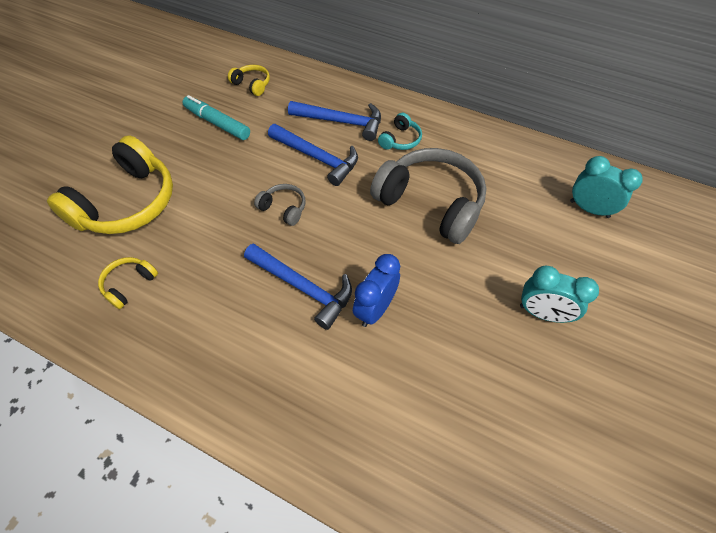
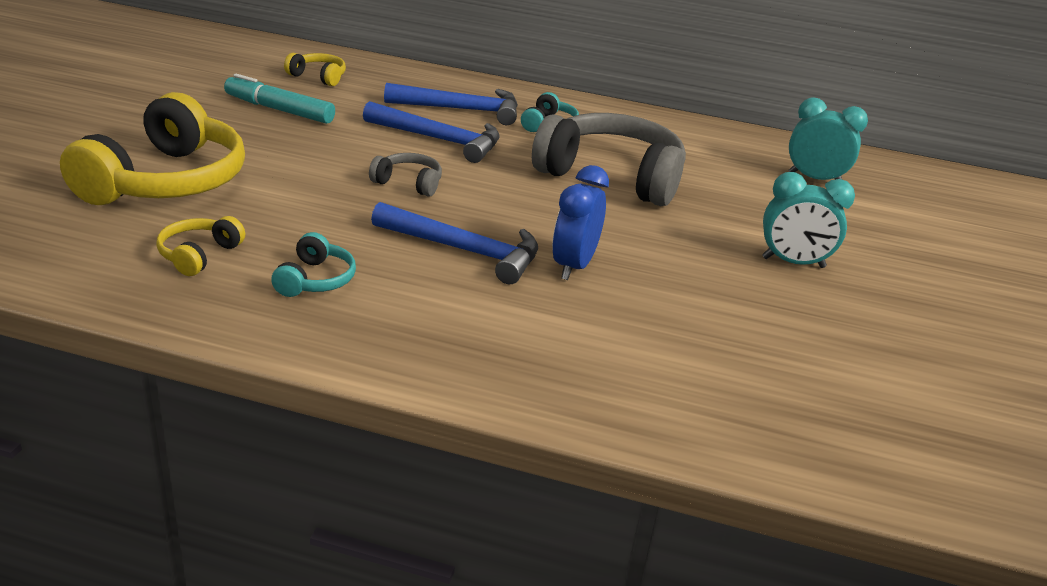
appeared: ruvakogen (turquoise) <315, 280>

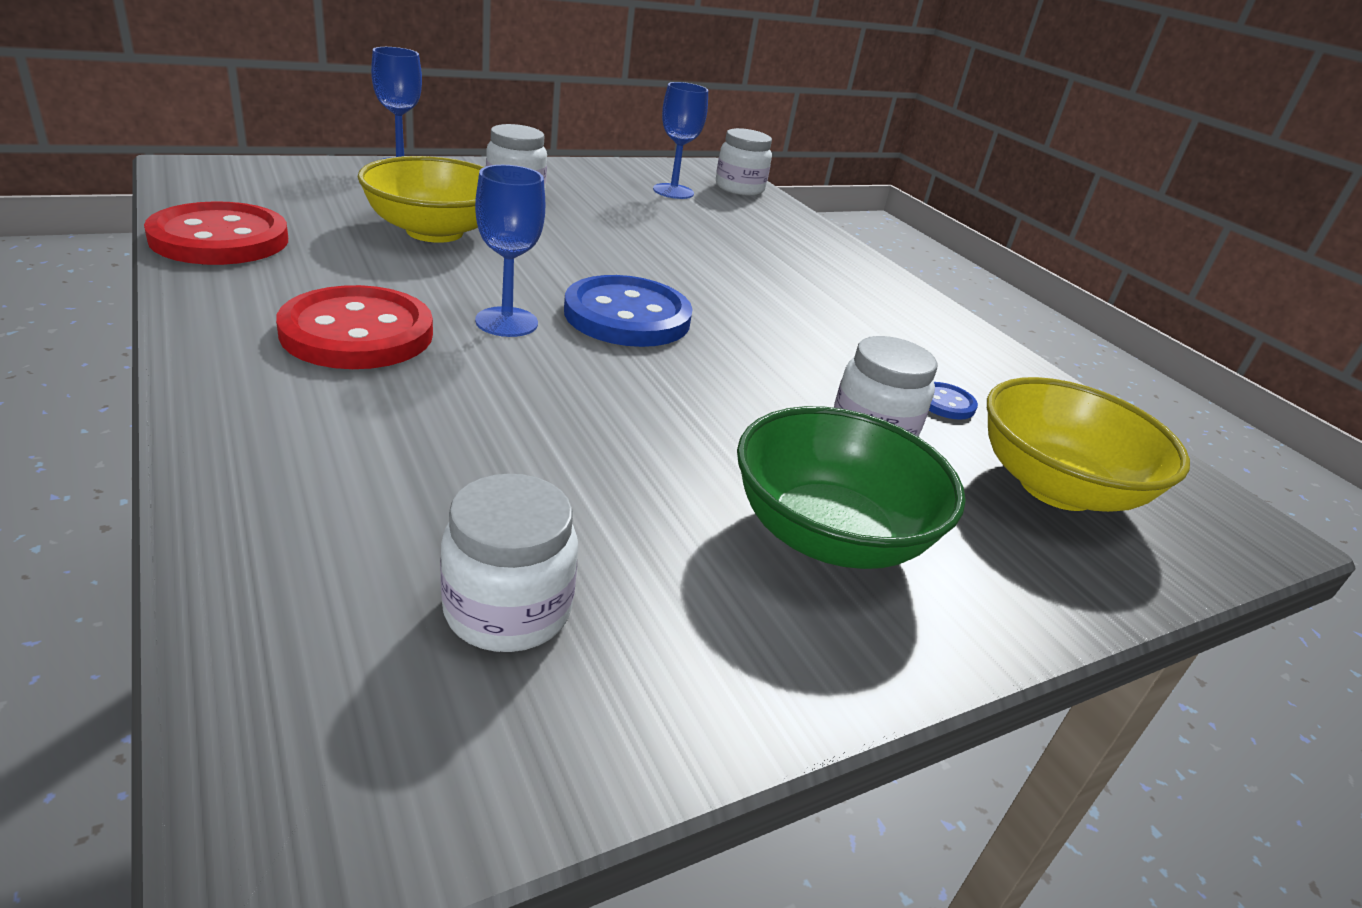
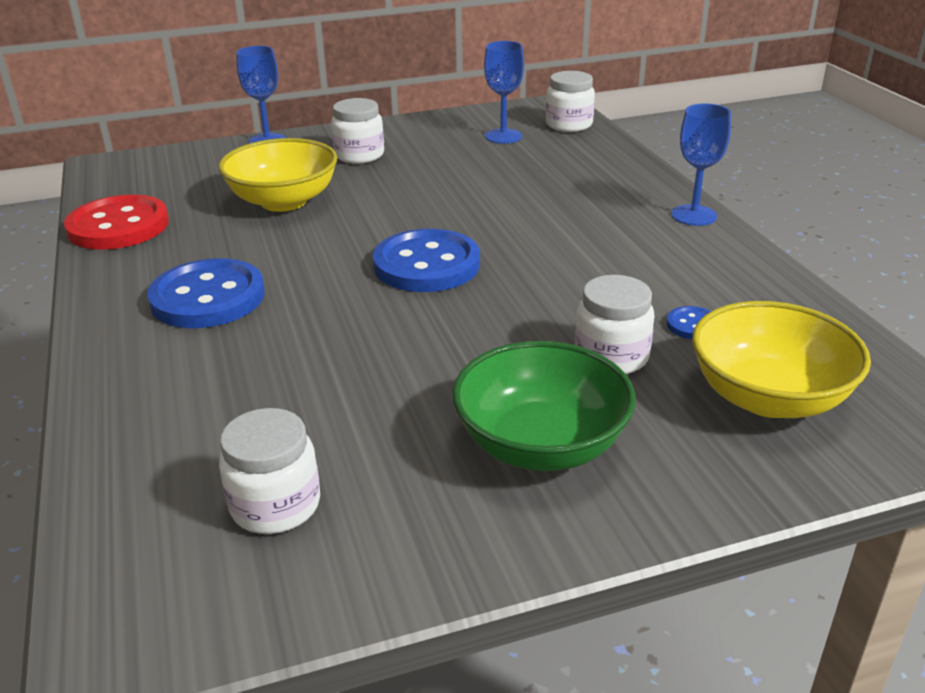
relocated: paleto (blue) <506, 322> to <694, 215>
colour: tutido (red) <357, 333> to tutido (blue) <208, 297>

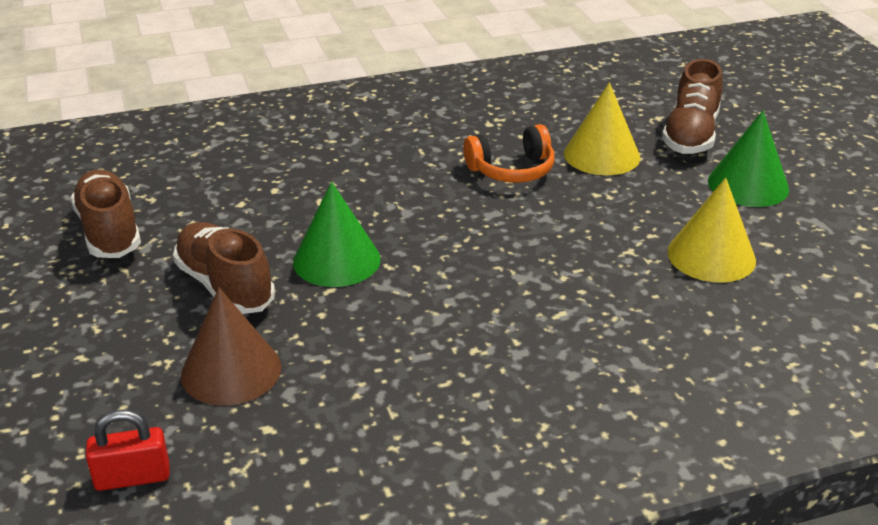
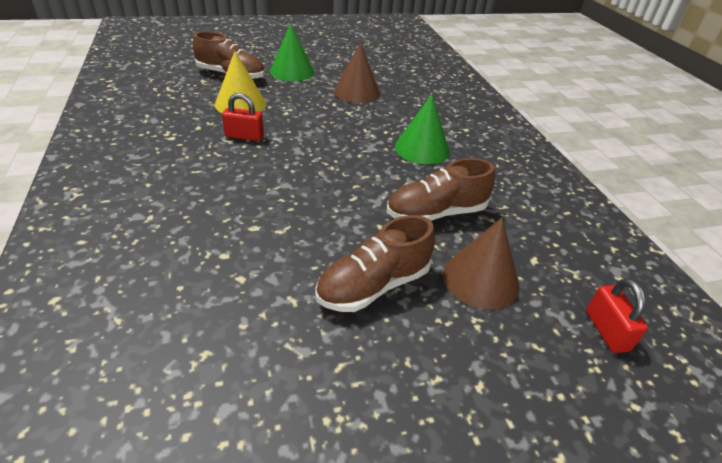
relocated: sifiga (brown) <109, 231> to <436, 213>; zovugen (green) <336, 260> to <422, 149>
exchanged: ruvakogen (orange) <512, 170> to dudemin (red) <244, 136>
colour: zovugen (yellow) <711, 256> to zovugen (brown) <357, 92>

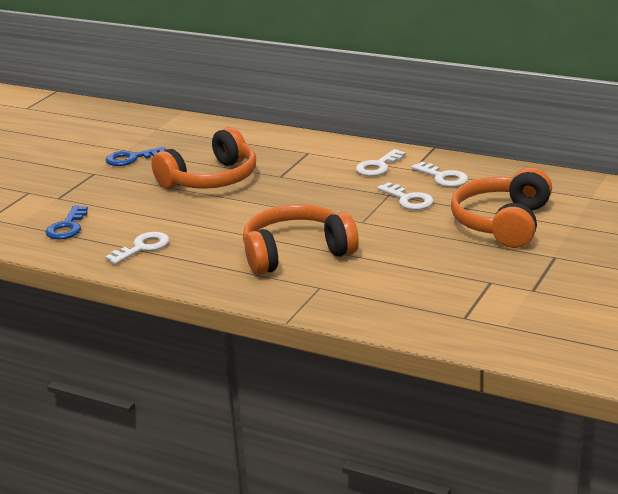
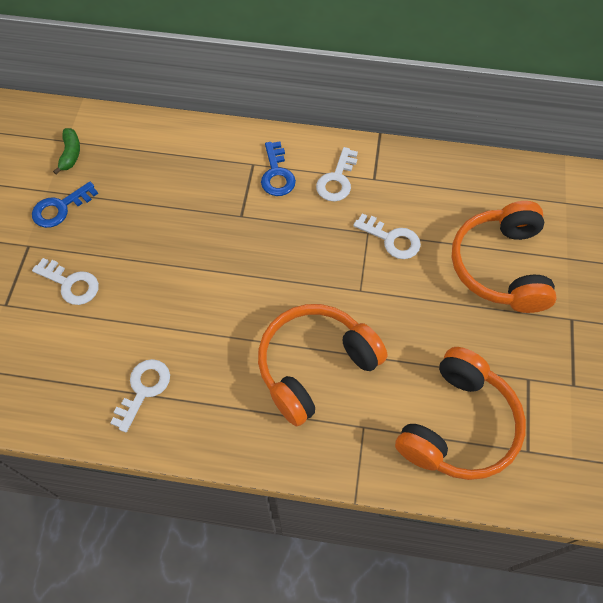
appeared: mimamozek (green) <71, 154>
relocated: ruvakogen (orange) <211, 179> to <458, 425>; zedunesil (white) <443, 178> to <71, 284>; zedunesil (blue) <67, 227> to <277, 174>

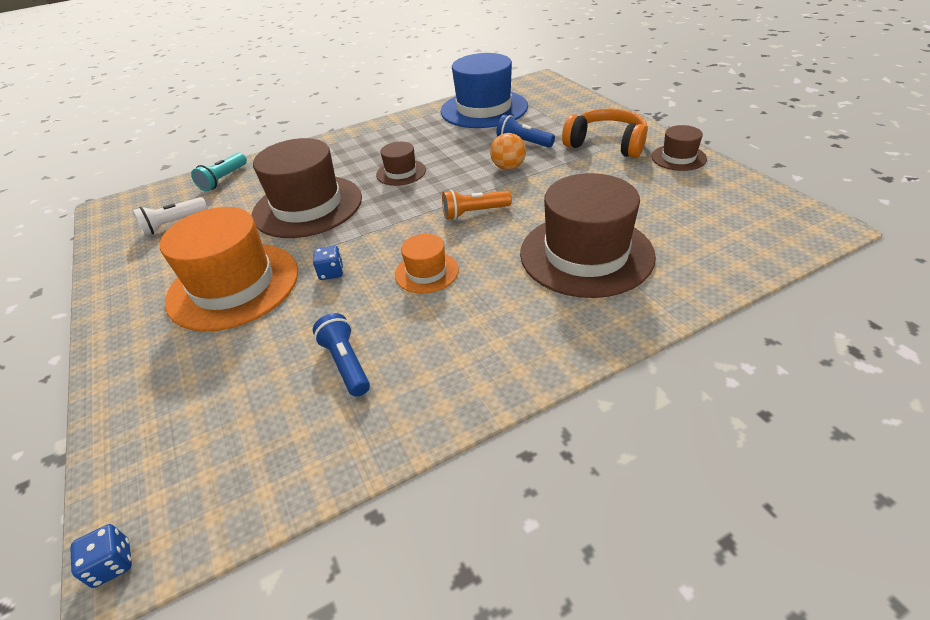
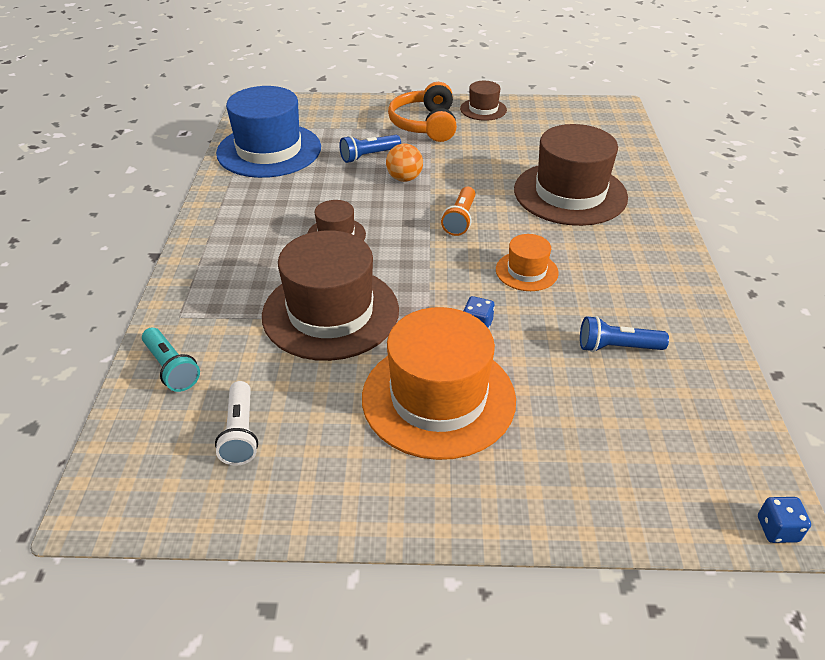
spun: ruvakogen (orange) <606, 144> = <425, 125> 60 degrees counterclockwise

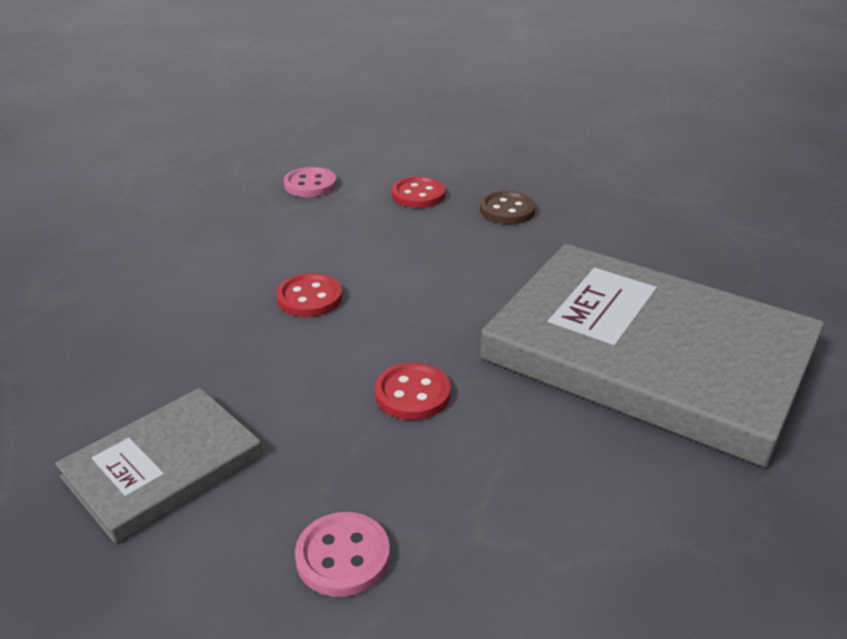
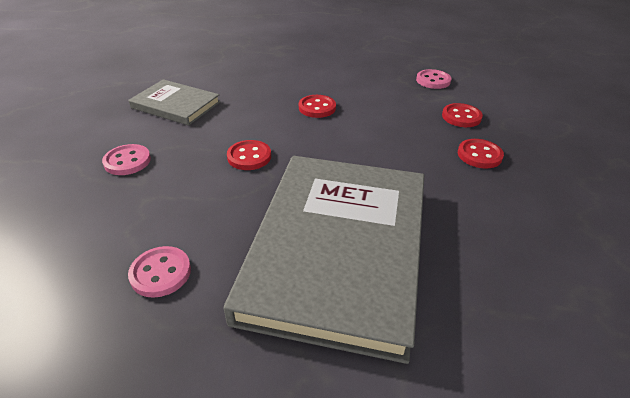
appeared: tutido (pink) <160, 273>
colour: tutido (brown) <507, 210> to tutido (red) <479, 155>

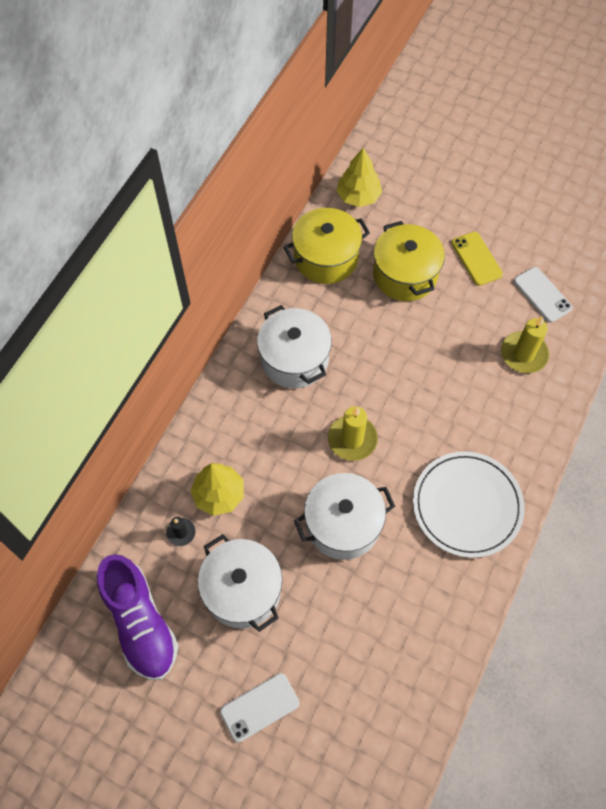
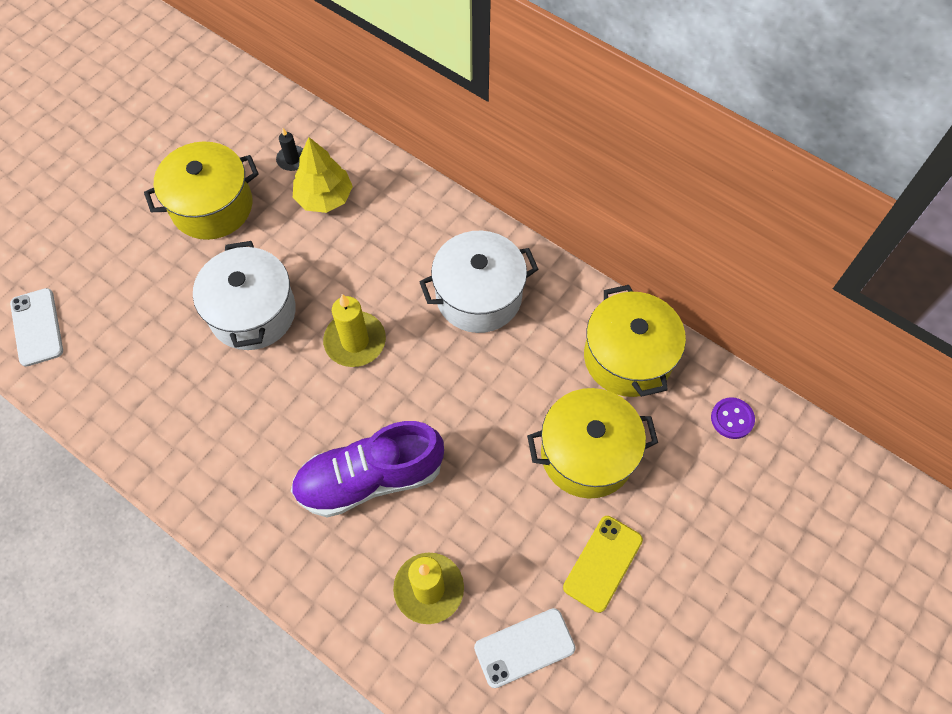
missing: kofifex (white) <467, 505>
relocated: sifiga (purple) <140, 622> to <370, 478>; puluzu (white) <259, 707> to <37, 327>
exchanged: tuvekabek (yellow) <358, 196> to tutido (purple) <732, 419>
colour: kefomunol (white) <242, 590> to kefomunol (yellow) <212, 206>
spun: puluzu (yellow) <476, 259> = <603, 563> 45 degrees counterclockwise

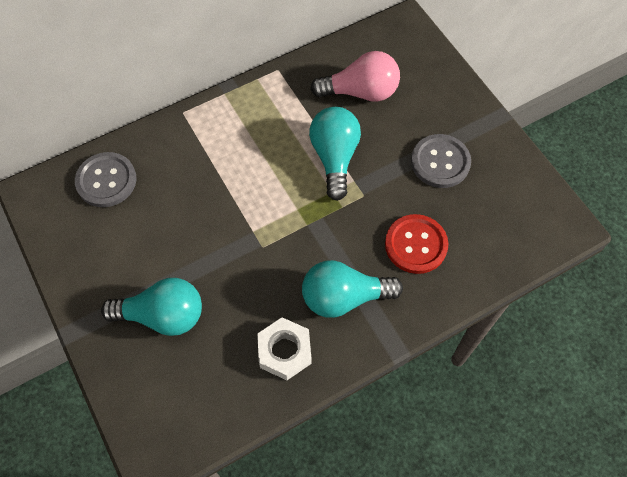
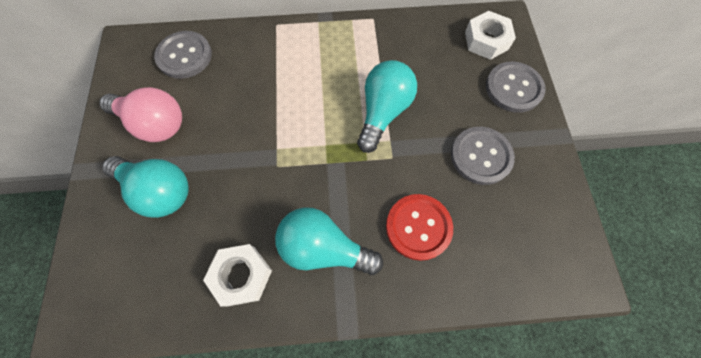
appeared: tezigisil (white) <486, 40>; tutido (grey) <513, 88>
relocated: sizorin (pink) <361, 92> to <154, 124>

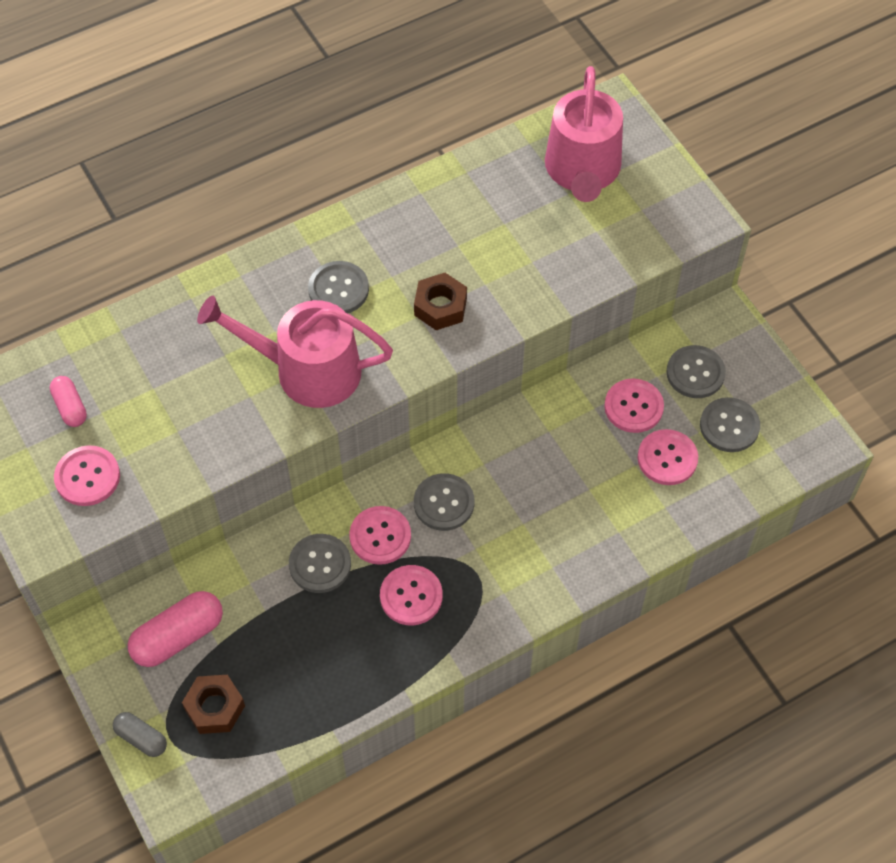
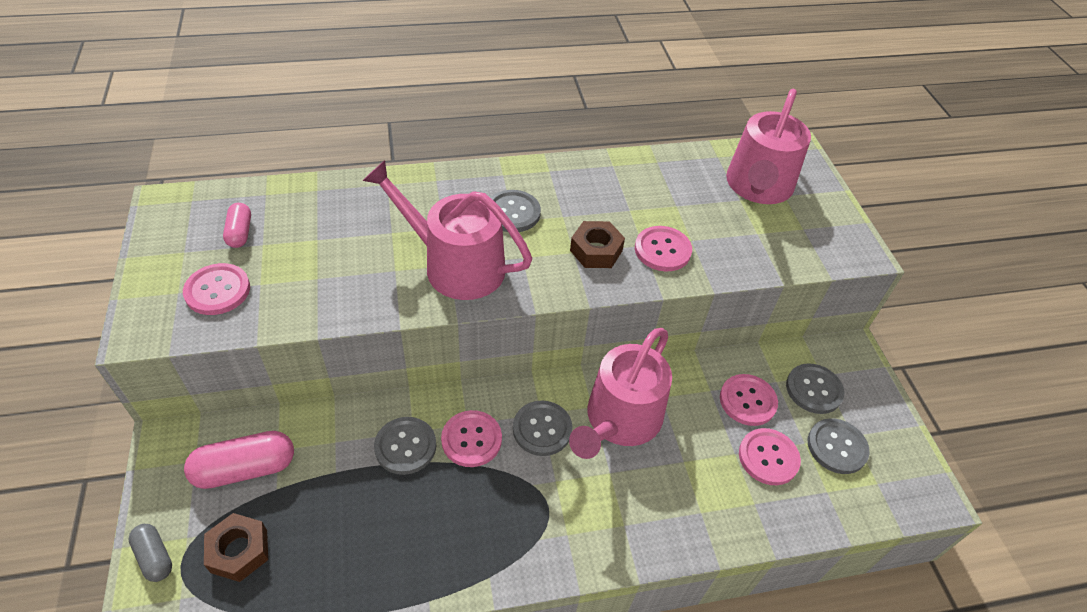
appeared: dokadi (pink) <619, 420>
relocated: tutido (pink) <411, 596> to <662, 250>

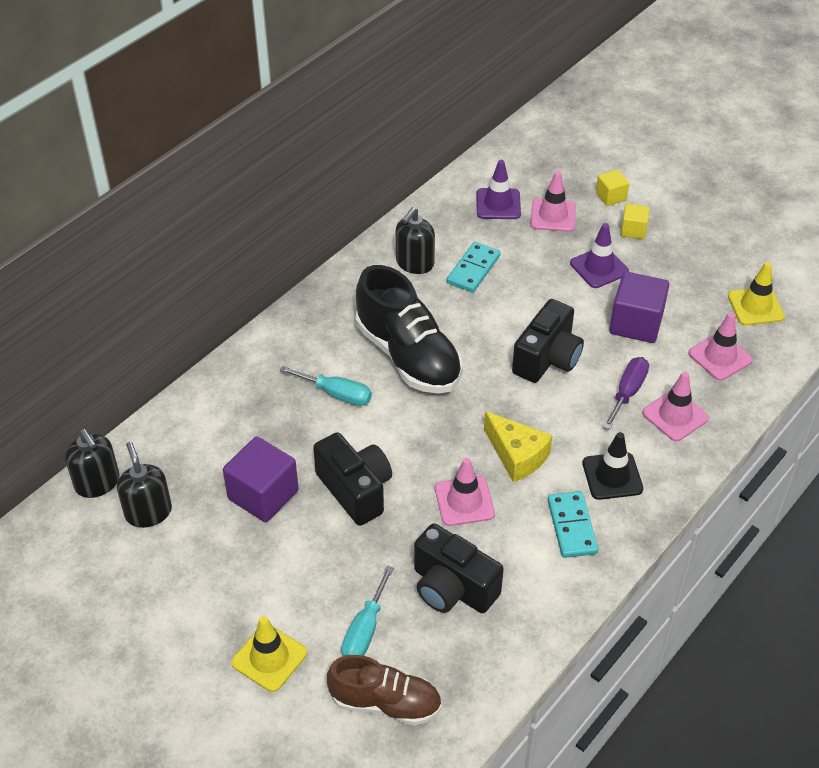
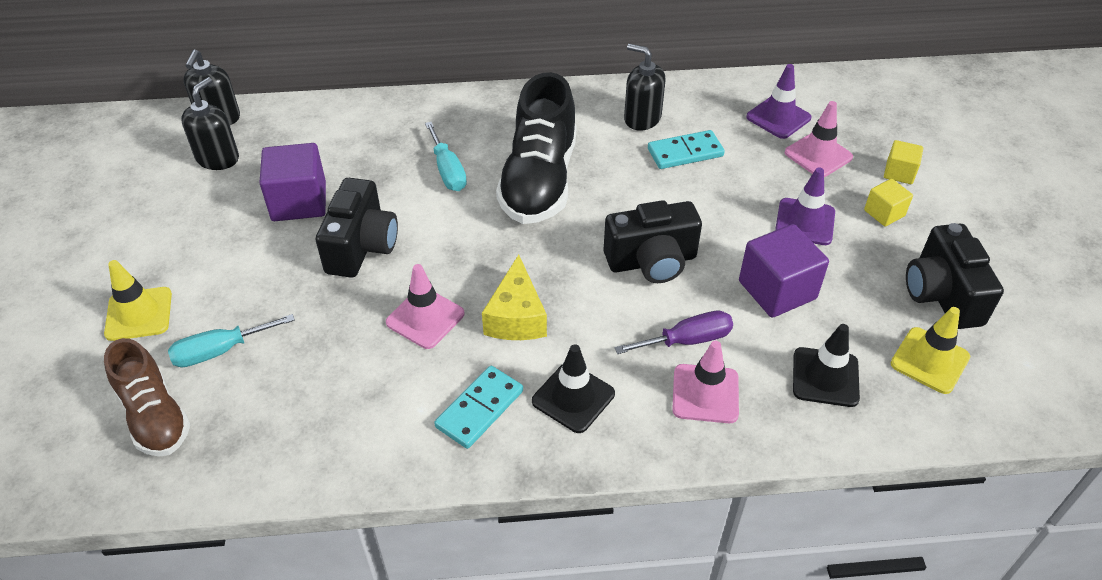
relocated: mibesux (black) <452, 588> to <941, 295>
colour: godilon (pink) <720, 357> to godilon (black) <825, 377>
spun: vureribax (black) <414, 263> = <642, 118> 45 degrees clockwise

